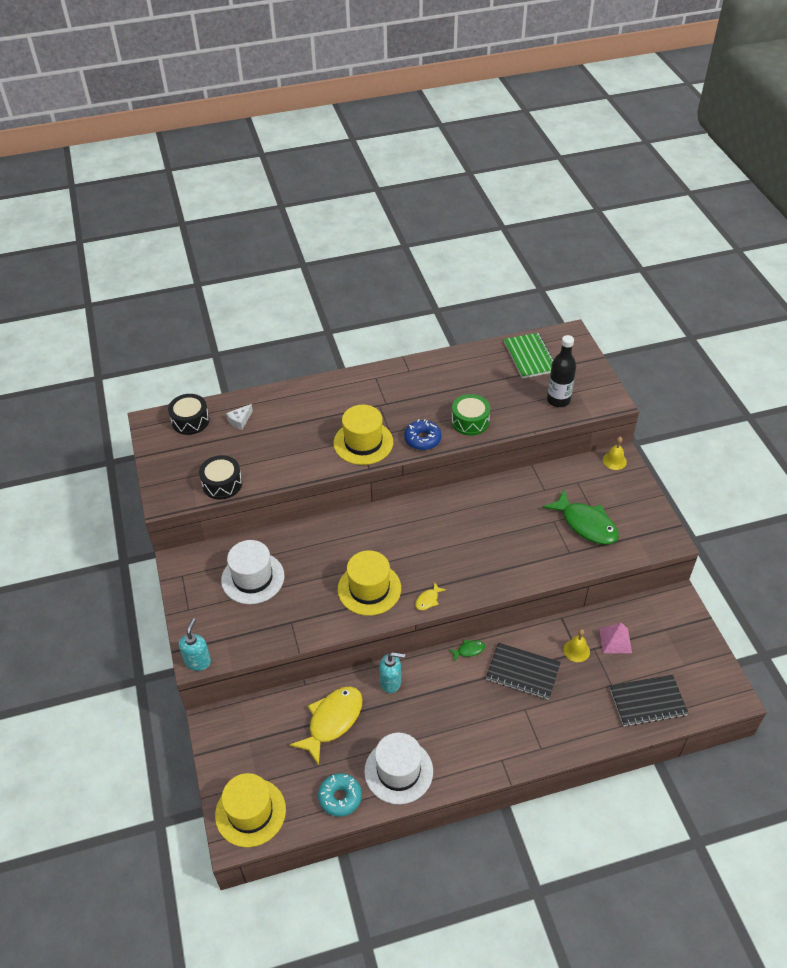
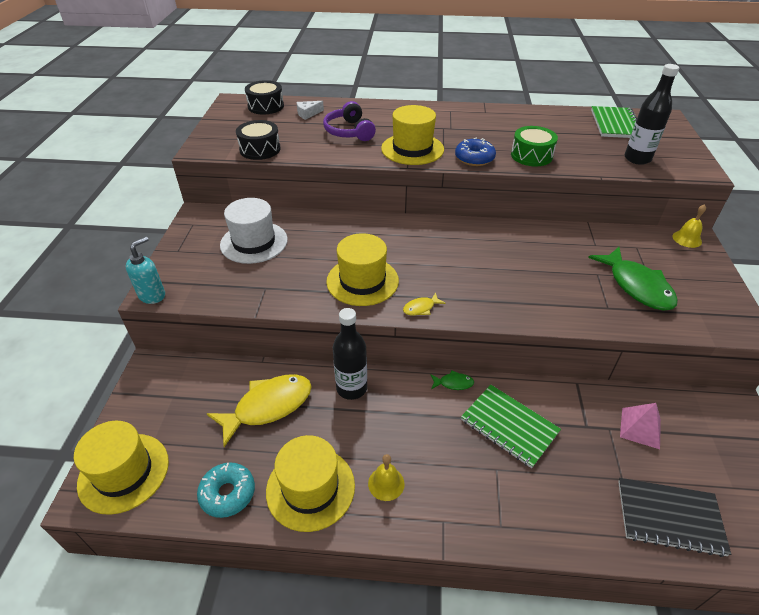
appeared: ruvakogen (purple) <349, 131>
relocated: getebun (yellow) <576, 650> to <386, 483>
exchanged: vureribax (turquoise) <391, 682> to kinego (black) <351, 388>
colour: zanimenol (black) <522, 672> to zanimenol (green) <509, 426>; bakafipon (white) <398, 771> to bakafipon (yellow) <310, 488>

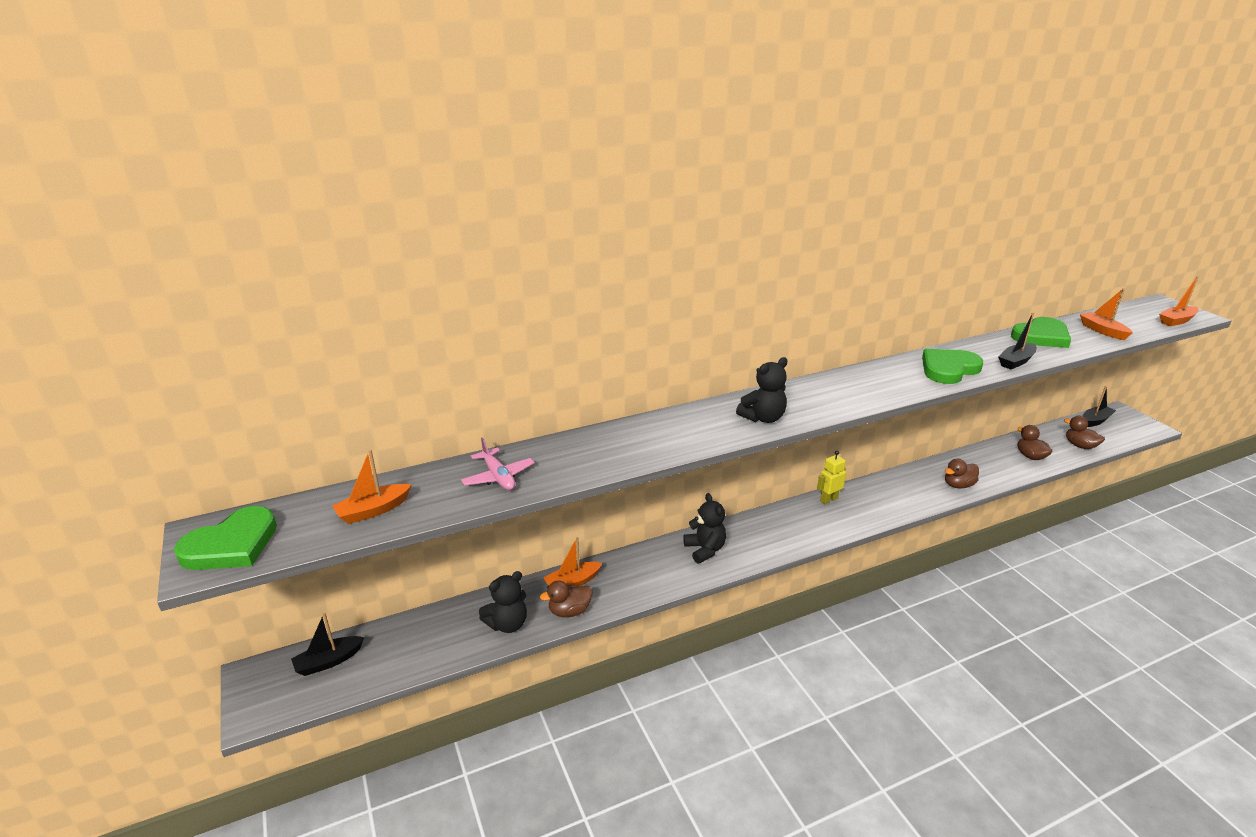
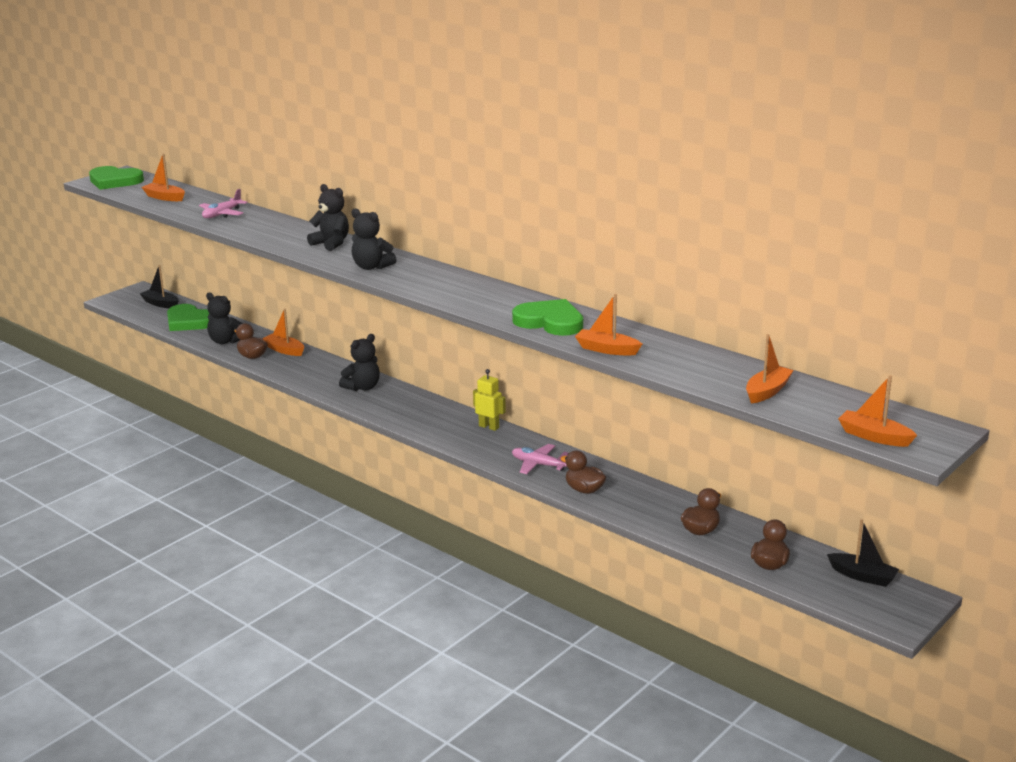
appeared: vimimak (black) <331, 243>; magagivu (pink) <539, 465>
relocated: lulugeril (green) <1041, 336> to <189, 321>
colour: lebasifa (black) <1016, 361> to lebasifa (orange) <607, 349>

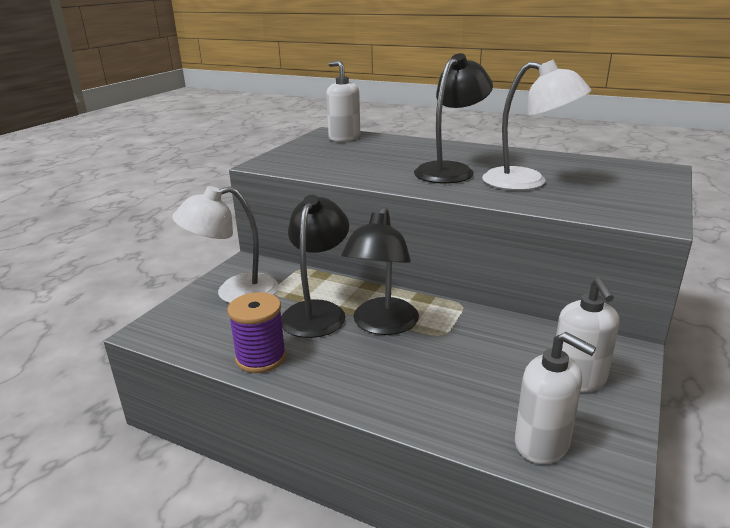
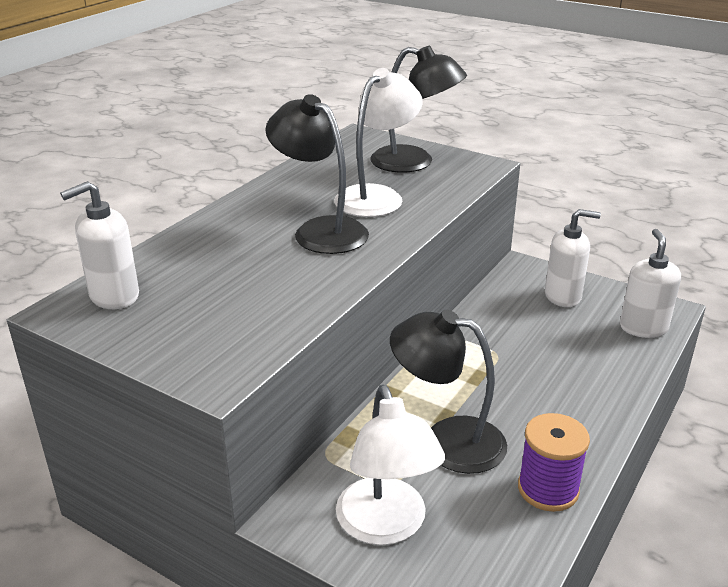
relocated: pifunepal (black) <382, 325> to <414, 162>
spun: vureribax (white) <542, 444> = <643, 328> 45 degrees counterclockwise

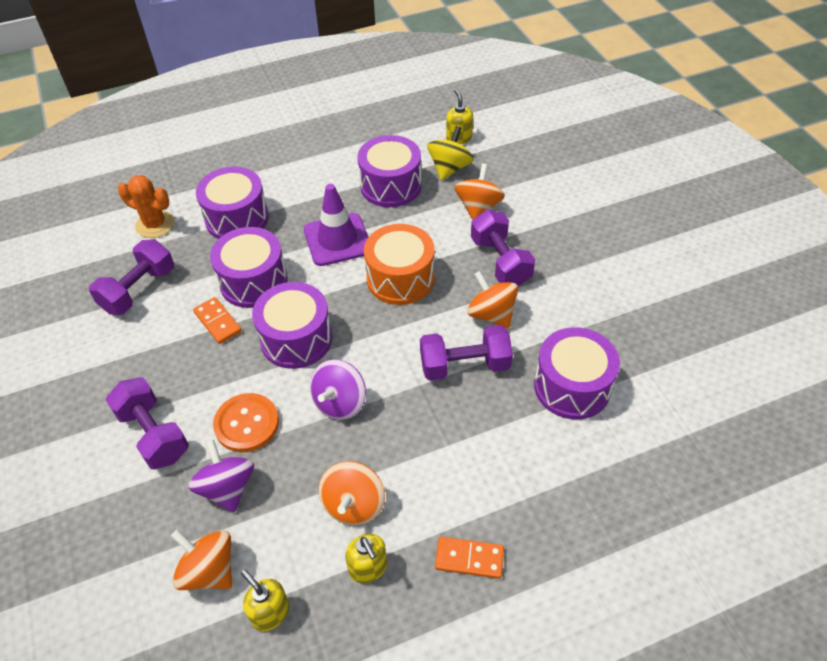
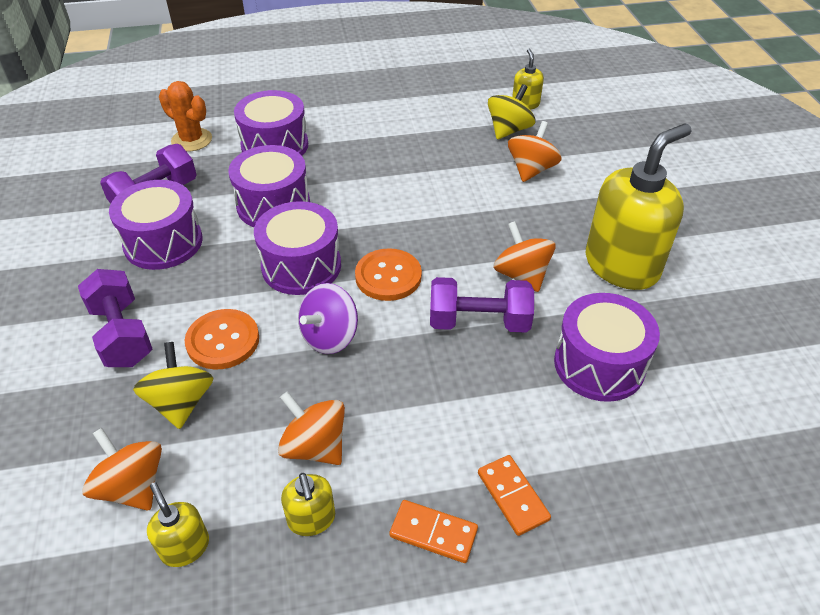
missing: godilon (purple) <337, 240>; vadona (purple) <500, 261>; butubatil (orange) <400, 278>
appeared: vureribax (yellow) <622, 265>; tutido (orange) <388, 276>
relocated: butubatil (purple) <391, 186> to <163, 242>; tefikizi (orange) <217, 322> to <512, 496>
colour: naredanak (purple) <227, 488> to naredanak (yellow) <181, 402>
spun: naredanak (orange) <354, 505> = <315, 446> 105 degrees clockwise

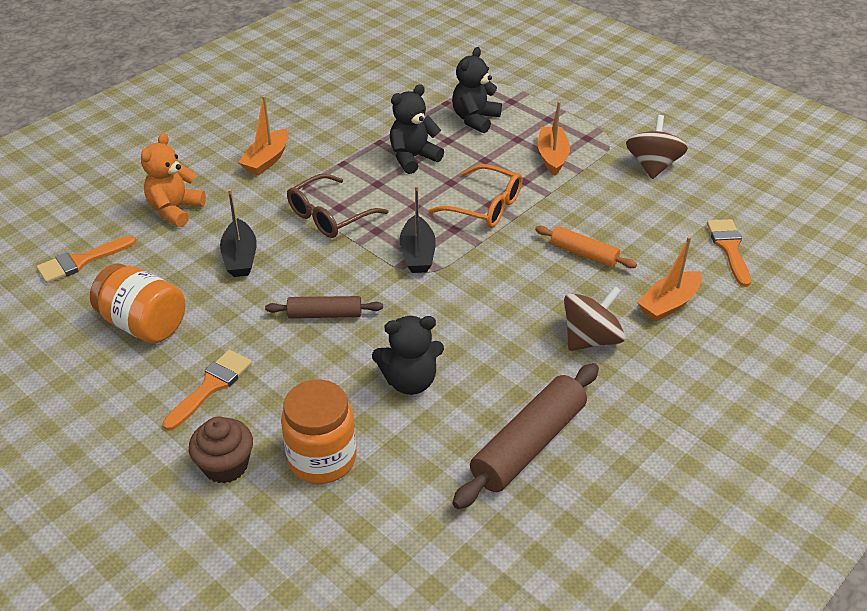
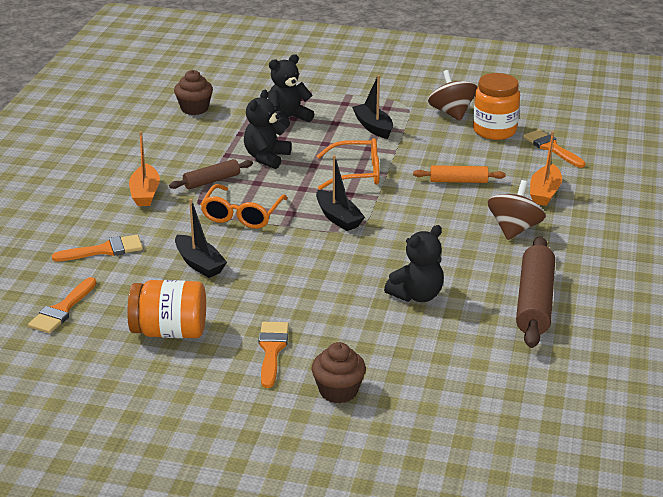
appeared: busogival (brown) <194, 108>
relocated: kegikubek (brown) <325, 314> to <212, 181>; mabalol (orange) <322, 459> to <494, 131>
exchanged: vimimak (orange) <175, 210> to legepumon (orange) <104, 250>
colour: lebasifa (orange) <552, 157> to lebasifa (black) <373, 127>; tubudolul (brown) <329, 216> to tubudolul (orange) <242, 215>
spun: vimimak (black) <475, 119> = <288, 118> 60 degrees clockwise

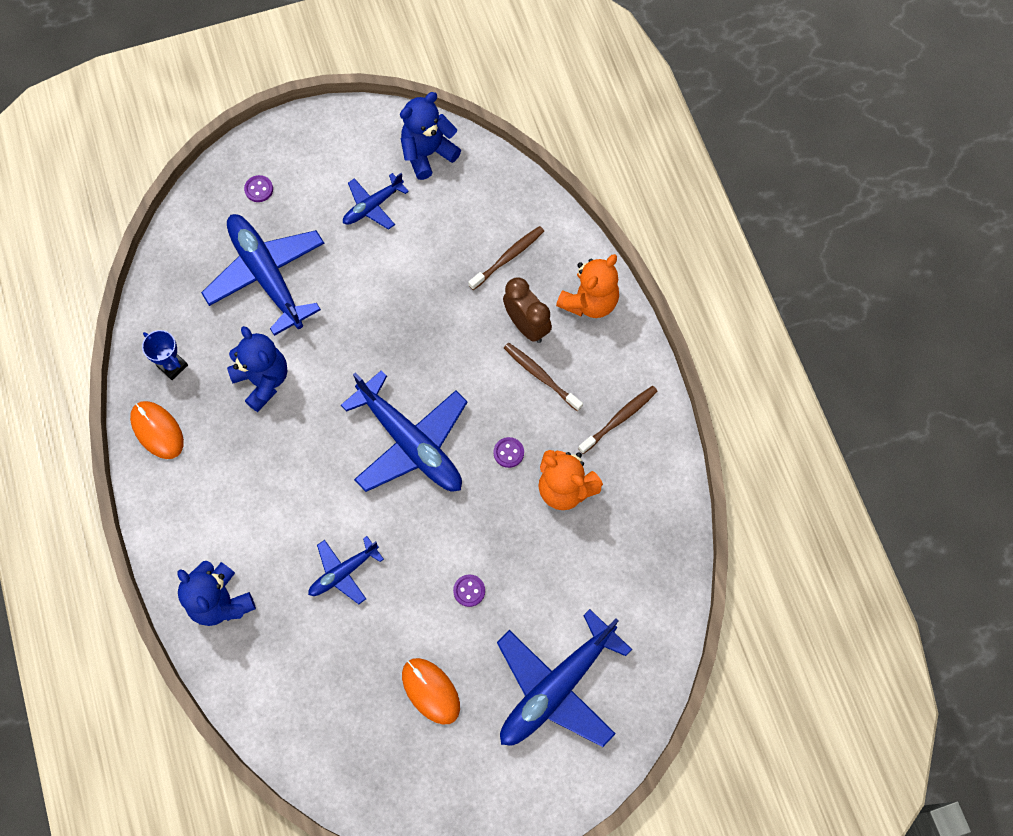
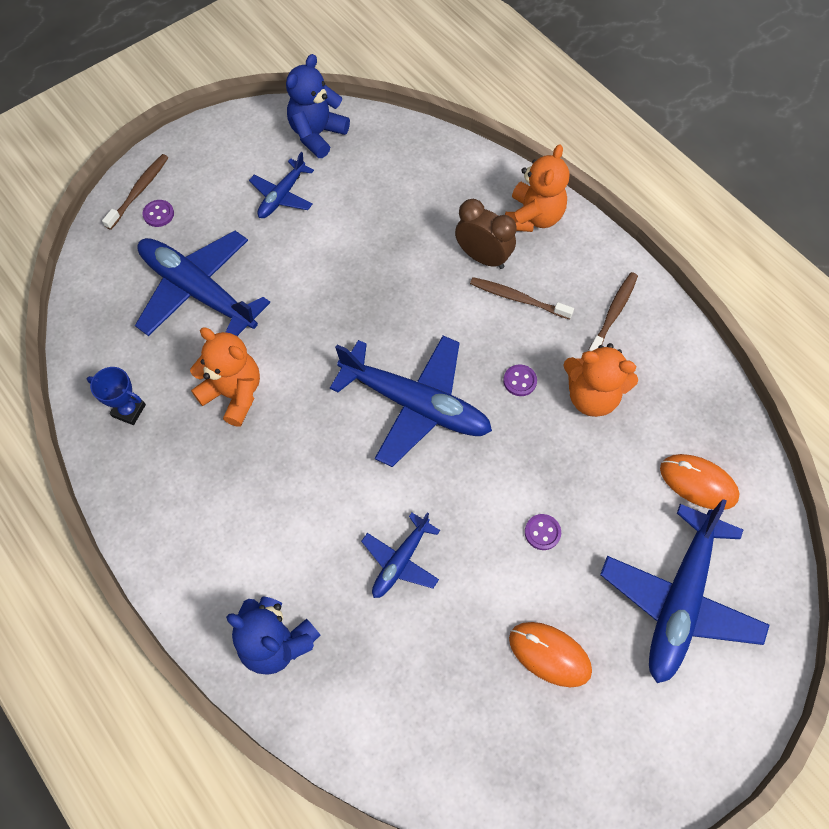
relocated: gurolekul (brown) <508, 258> to <139, 191>; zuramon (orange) <157, 431> to <698, 483>
colour: vimimak (blue) <263, 381> to vimimak (orange) <234, 394>

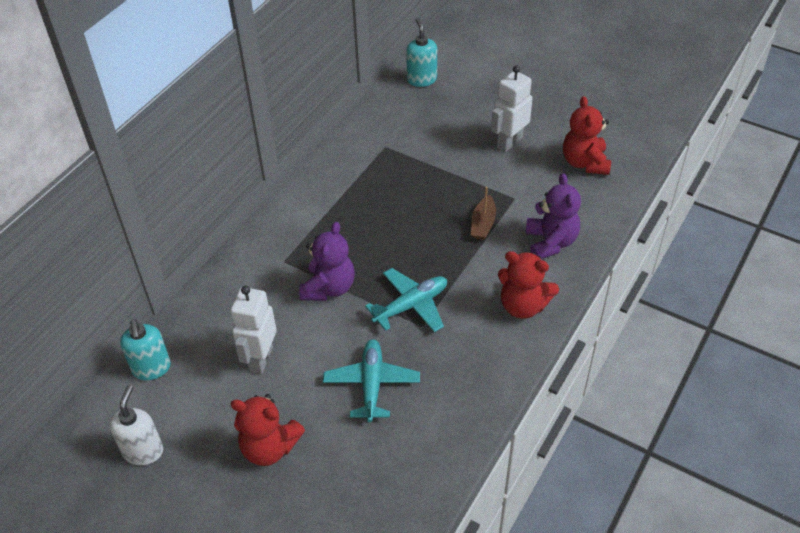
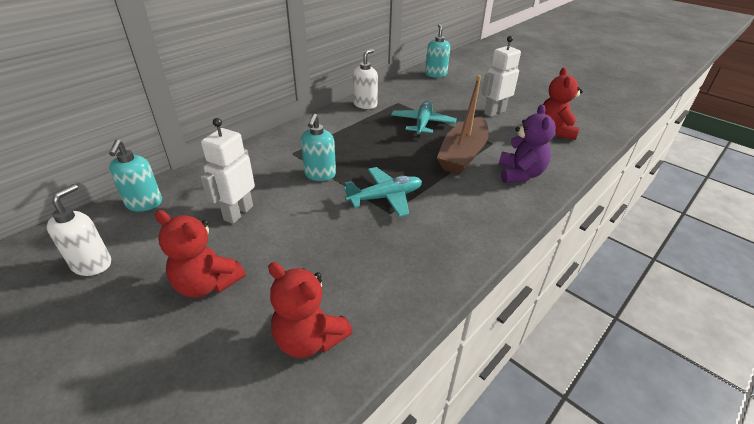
appeared: vureribax (white) <365, 104>
relocated: vimimak (red) <523, 306> to <309, 339>; magagivu (turquoise) <372, 384> to <423, 123>
exchanged: vimimak (purple) <329, 288> to vureribax (turquoise) <320, 174>
size: lebasifa (brown) <483, 224> = <463, 154> x2.00

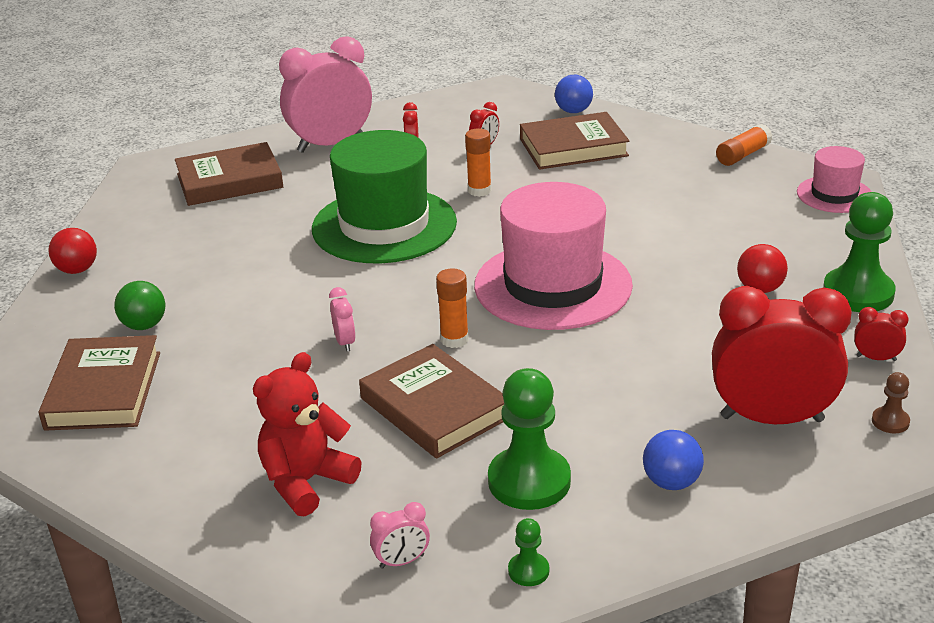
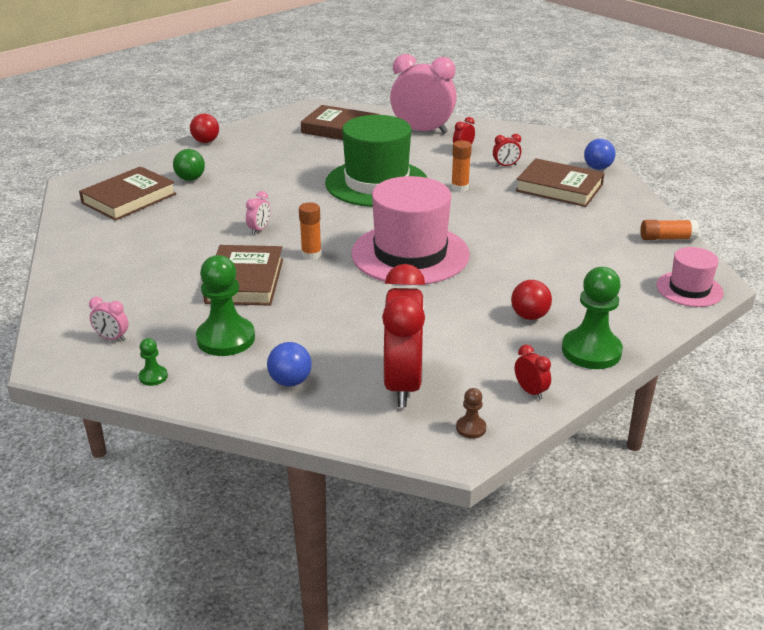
missing: vimimak (red) <306, 482>
spun: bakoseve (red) <771, 418> = <403, 384> 45 degrees clockwise

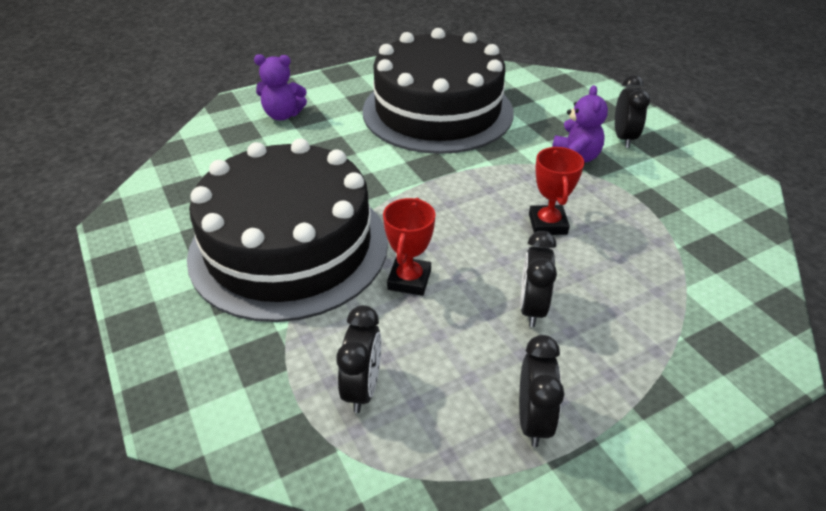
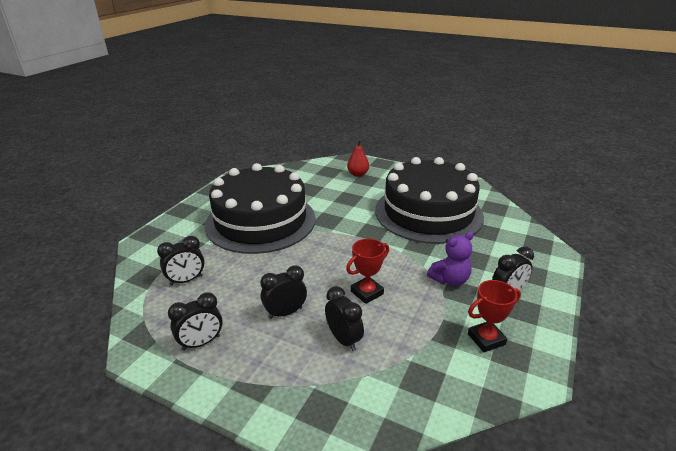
appeared: bakoseve (black) <344, 339>
relocated: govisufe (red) <409, 280> to <486, 339>
exchanged: vimimak (purple) <283, 115> to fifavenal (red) <358, 174>

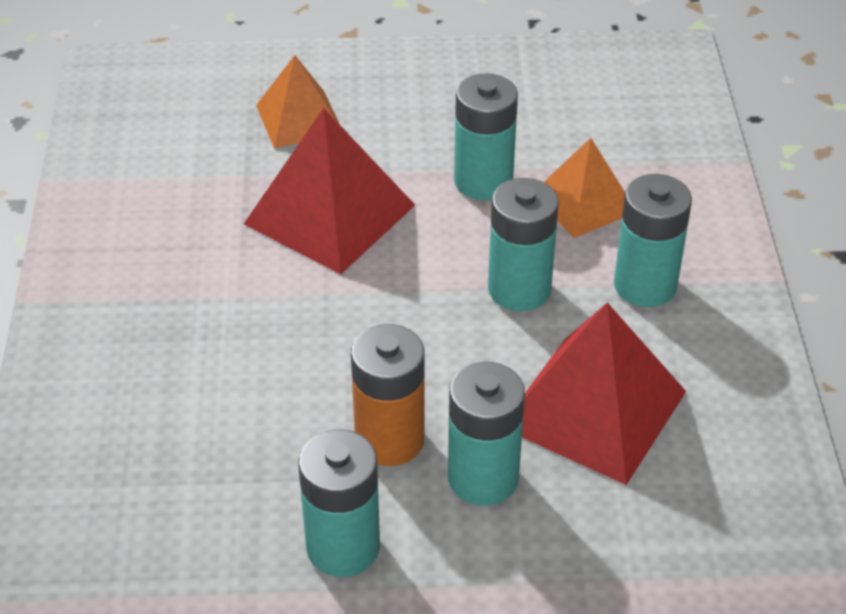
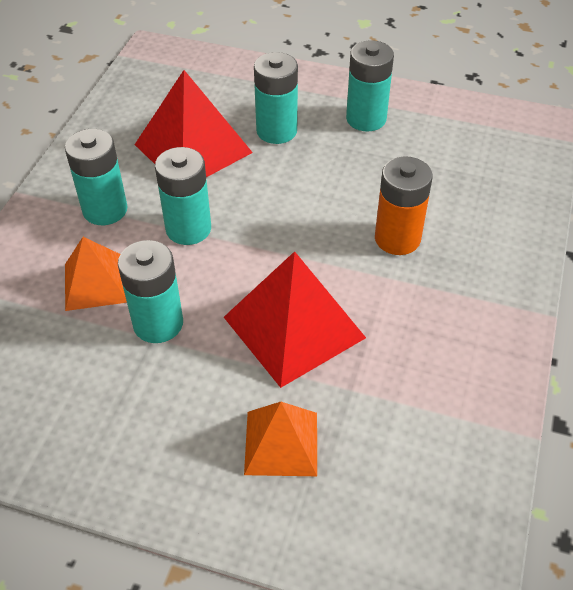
relocated: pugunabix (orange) <389, 439> to <397, 238>

